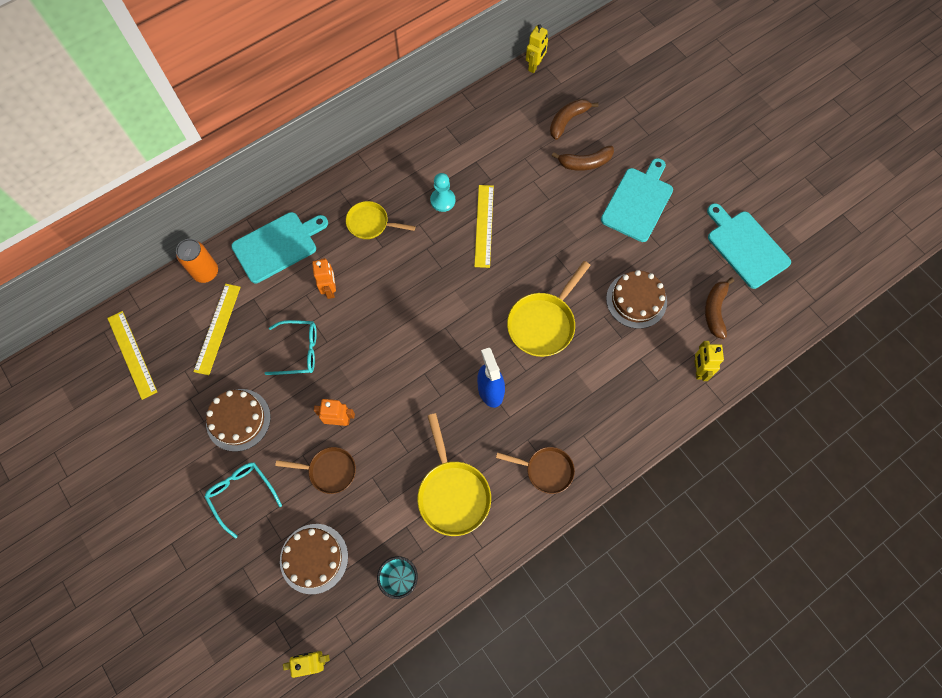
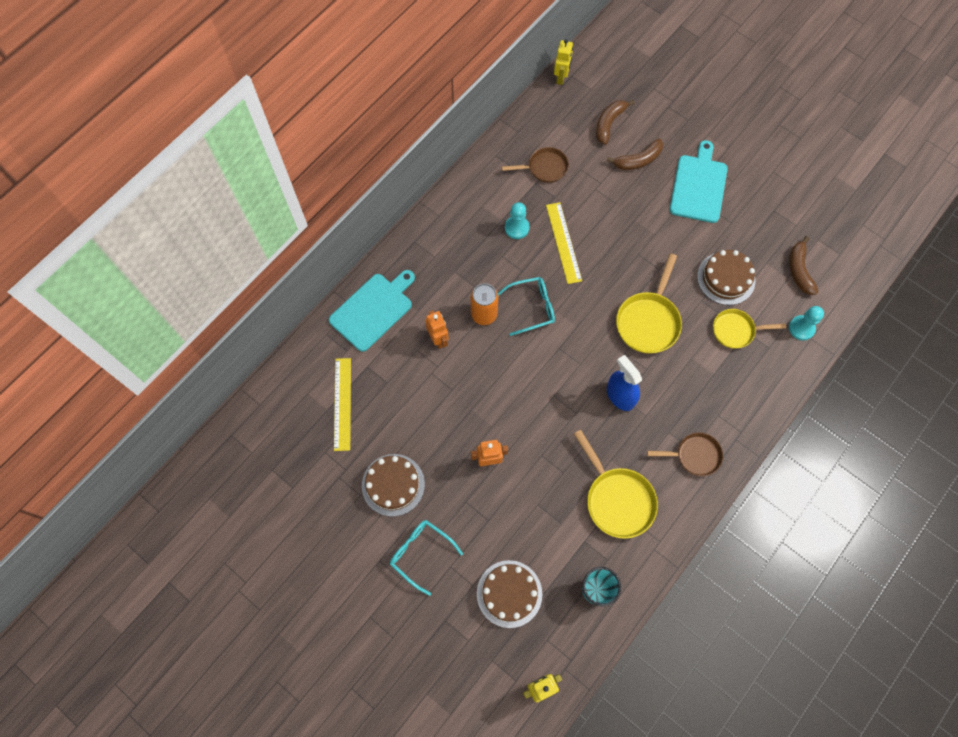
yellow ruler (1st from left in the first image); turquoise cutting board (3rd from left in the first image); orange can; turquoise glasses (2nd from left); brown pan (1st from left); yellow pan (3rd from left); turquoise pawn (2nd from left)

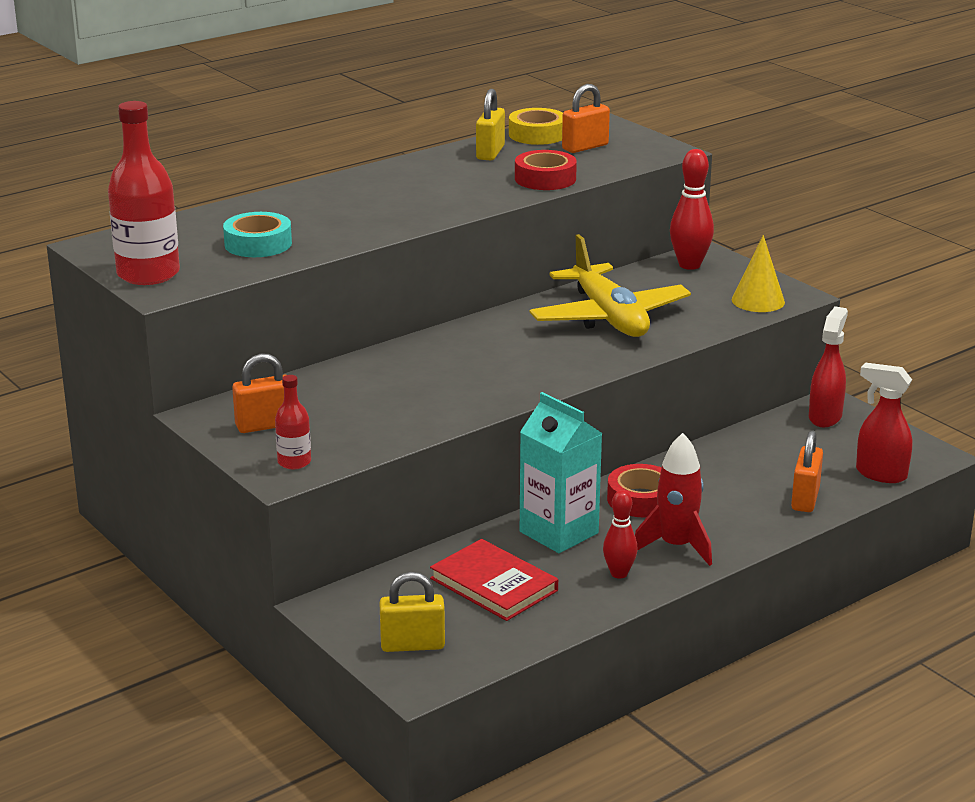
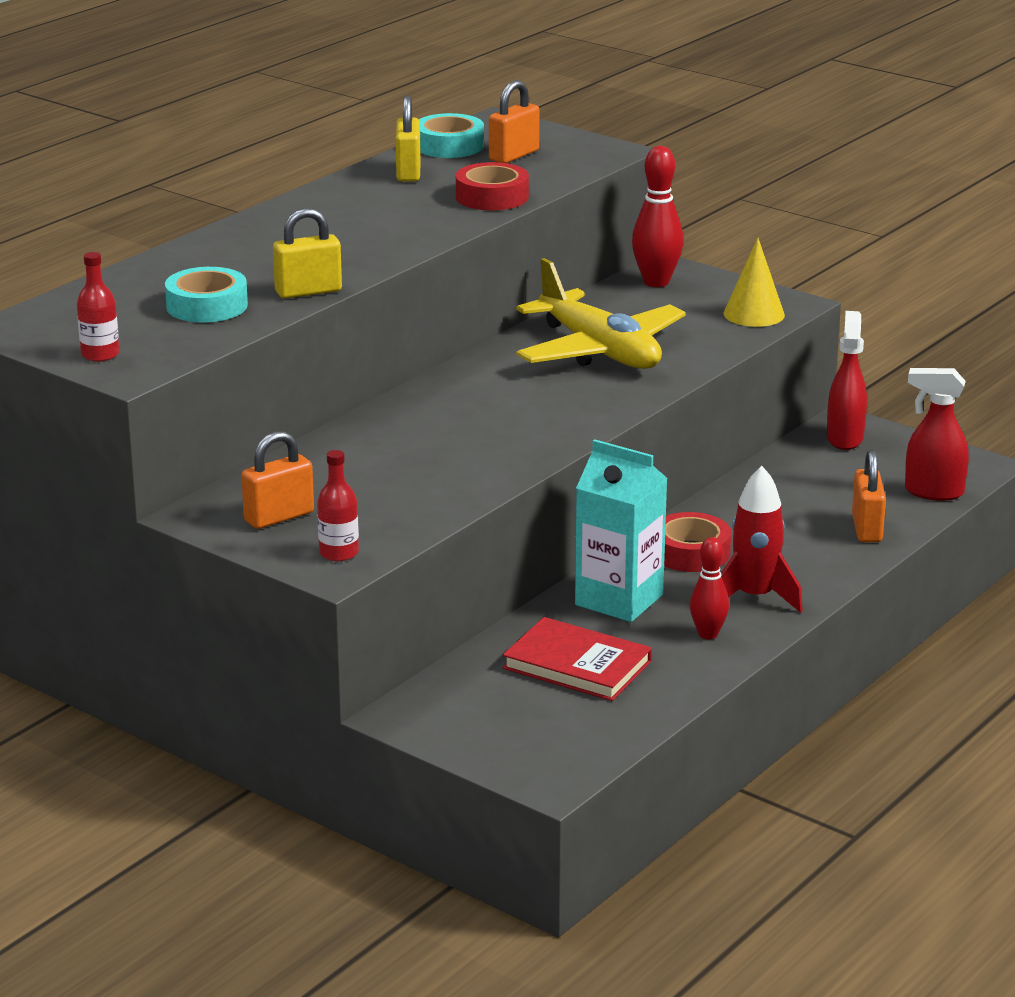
yellow padlock (1st from left); turquoise tape (2nd from left); red bottle (1st from left)

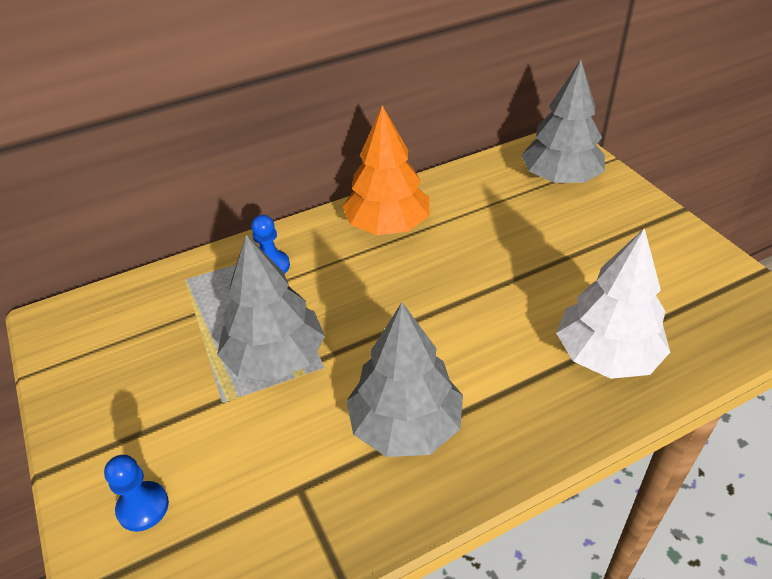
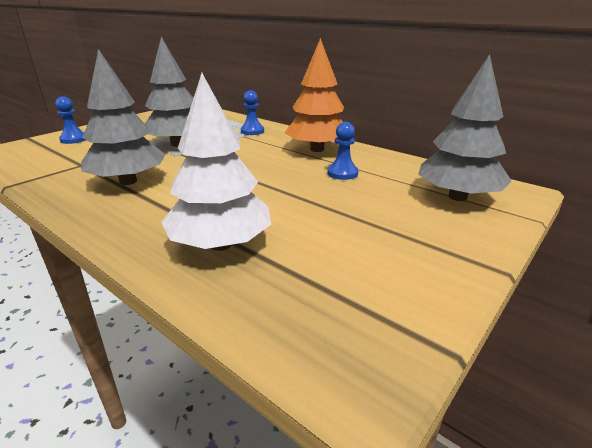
blue pawn (3rd from left)

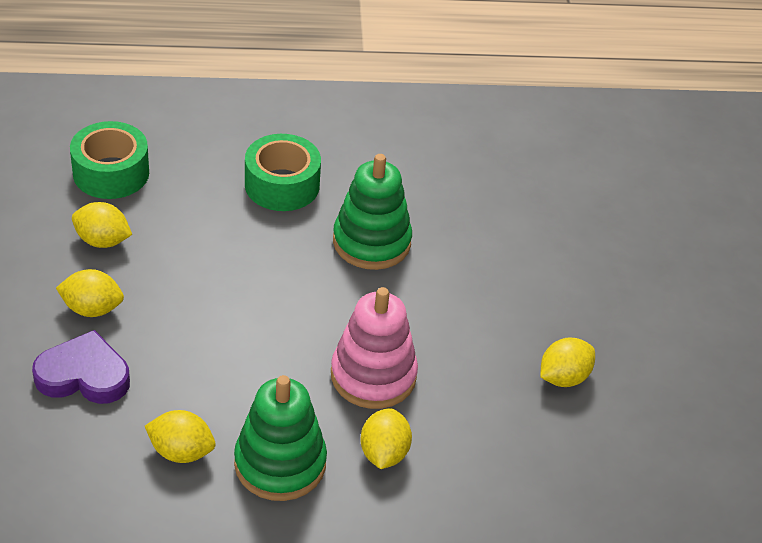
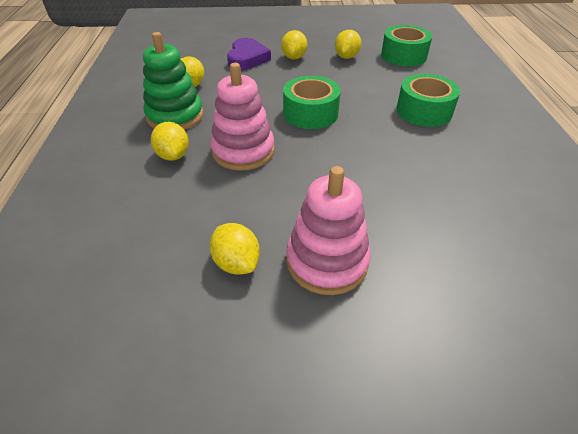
green stacking toy (2nd from left in the first image); green tape (1st from left); pink stacking toy (2nd from left); yellow lemon (1st from left)

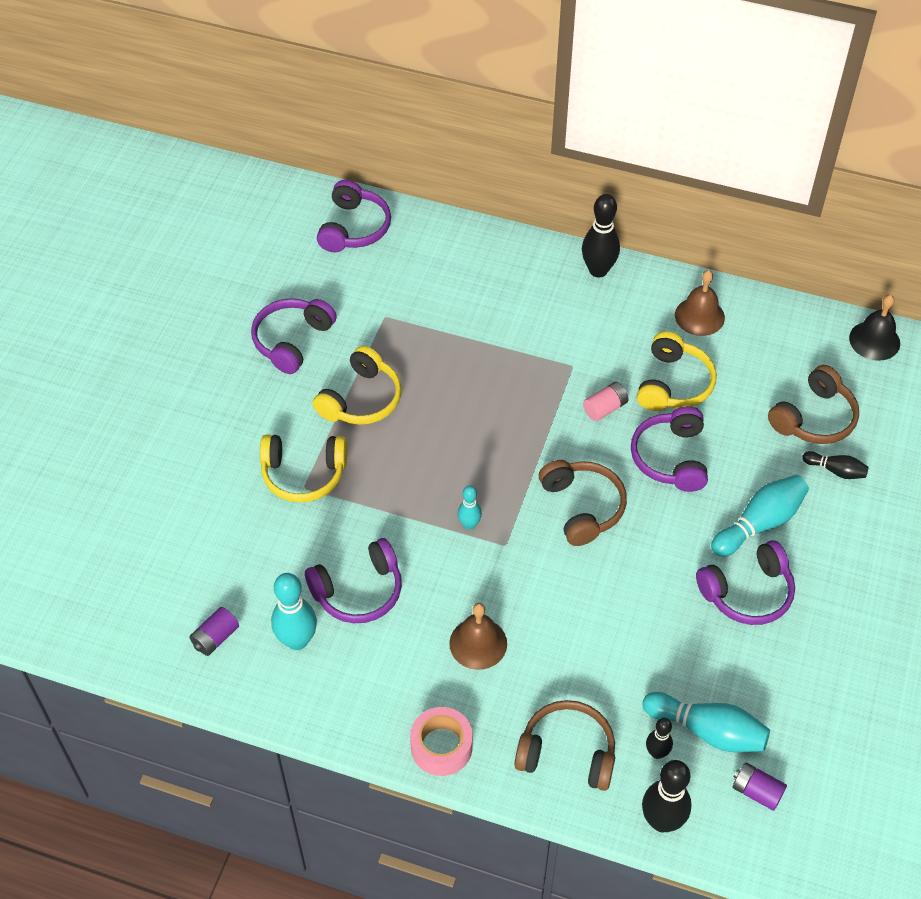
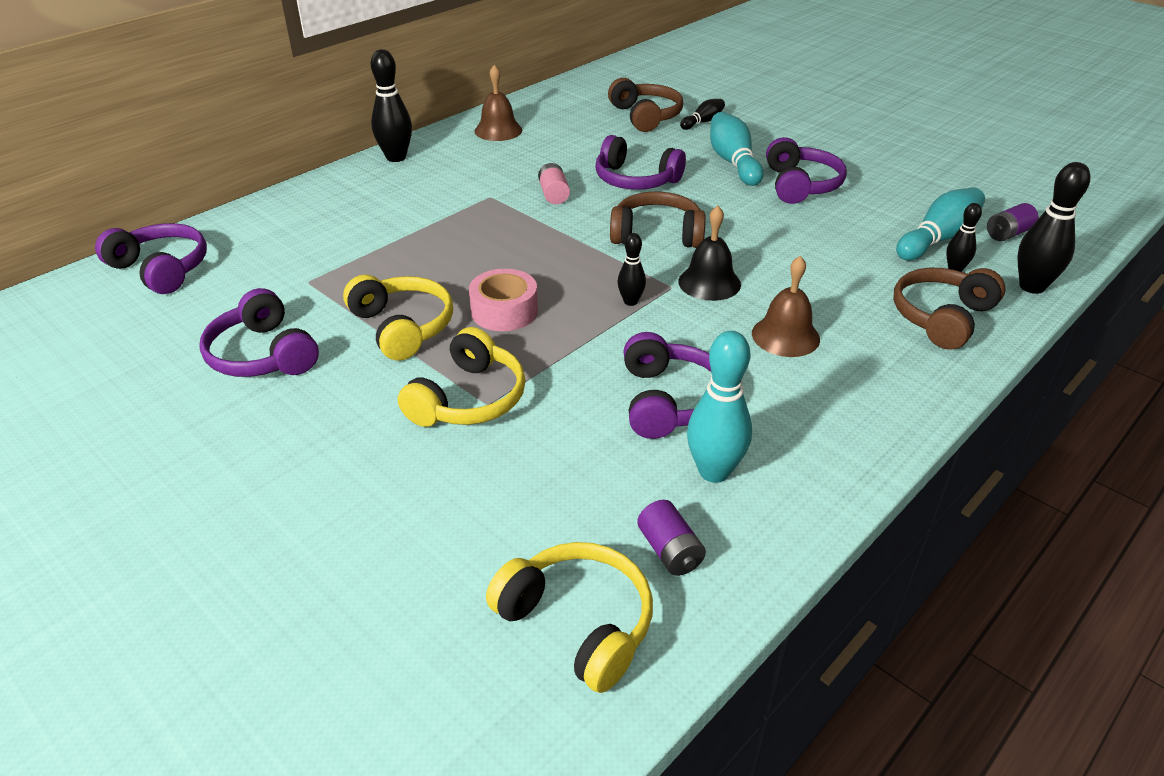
pink tape; yellow headphones (3rd from left); black bell; black bowling pin (2nd from left)

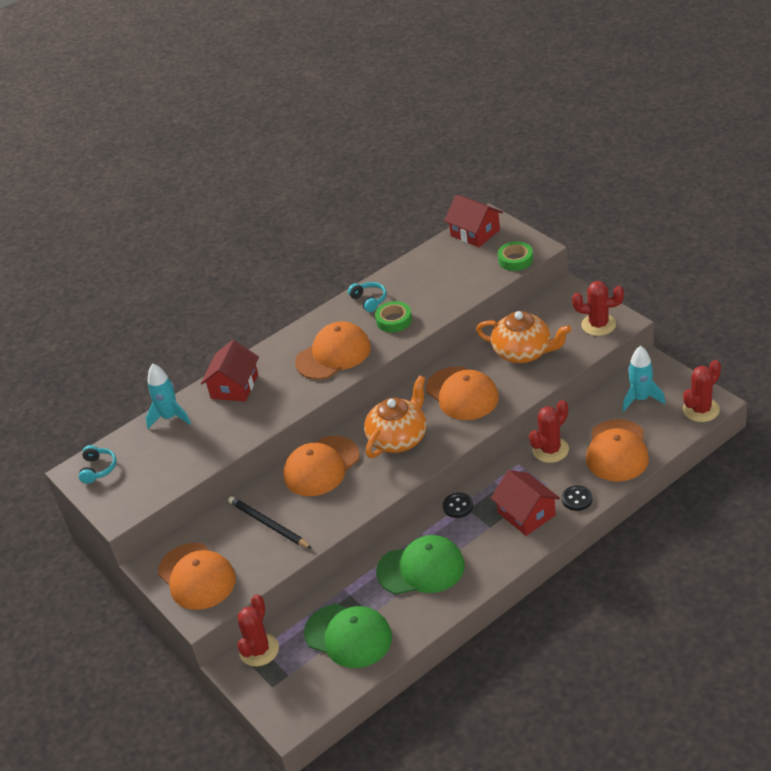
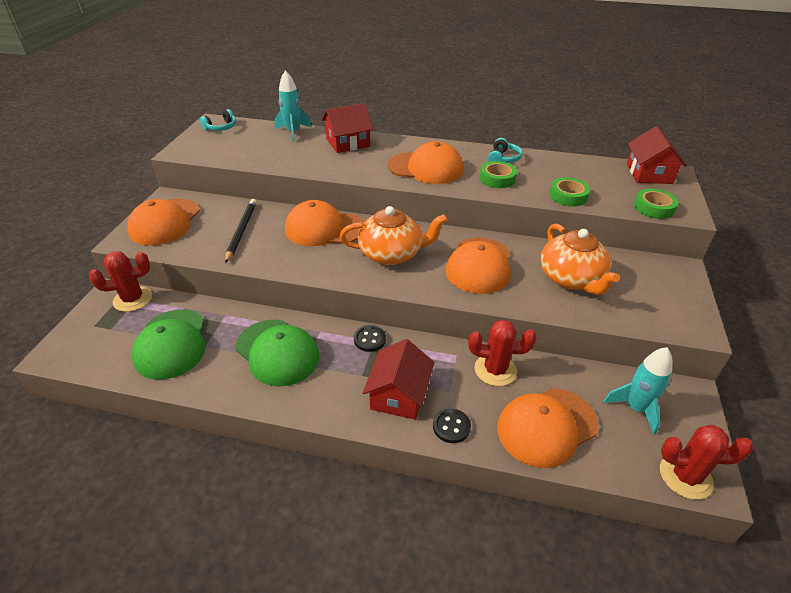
red cactus (3rd from left in the first image); green tape (2nd from left)

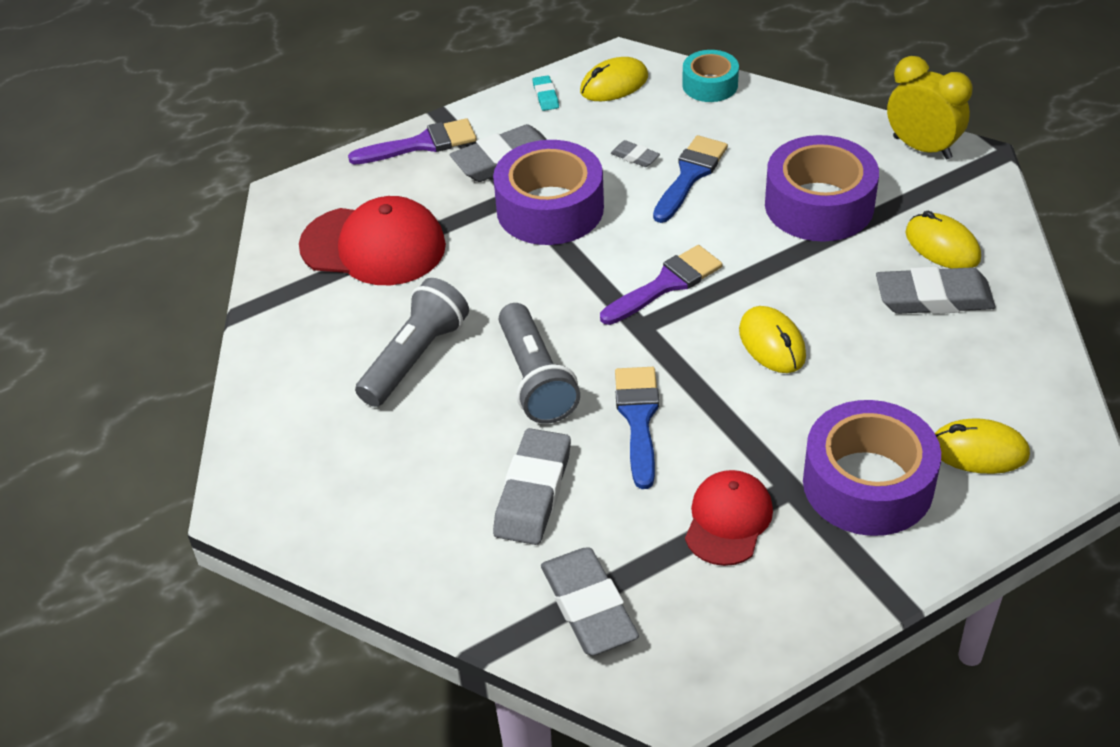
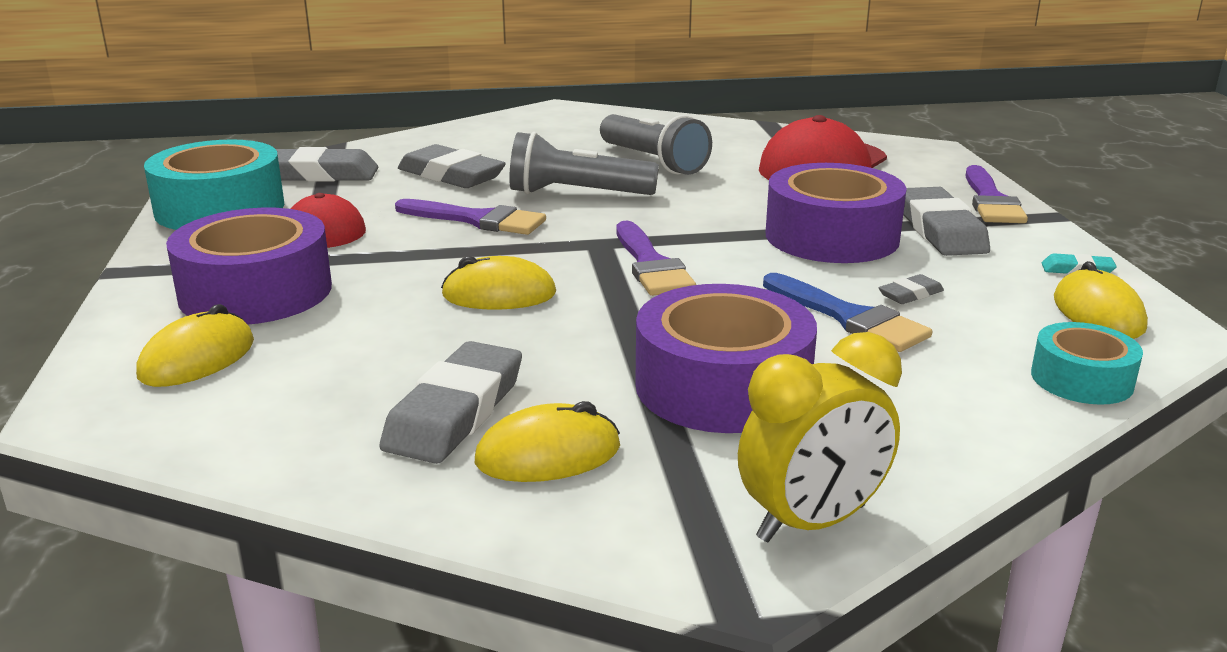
turquoise tape (1st from left); purple brush (1st from left)

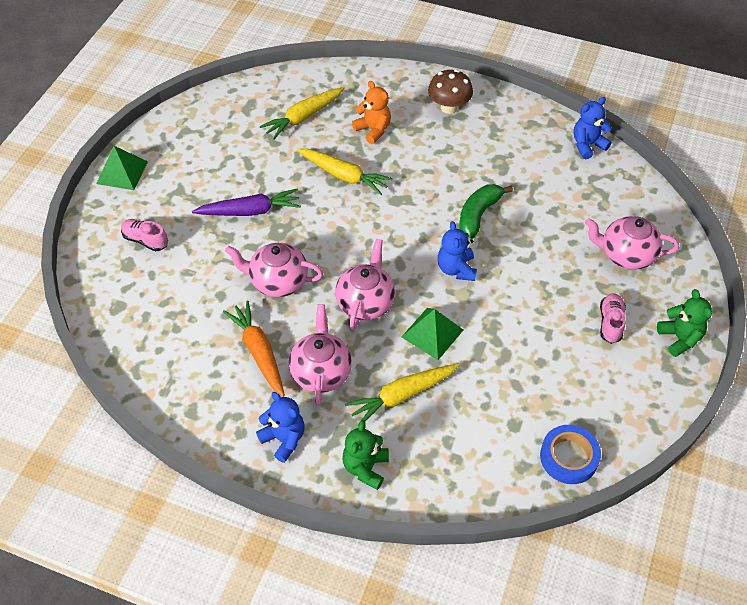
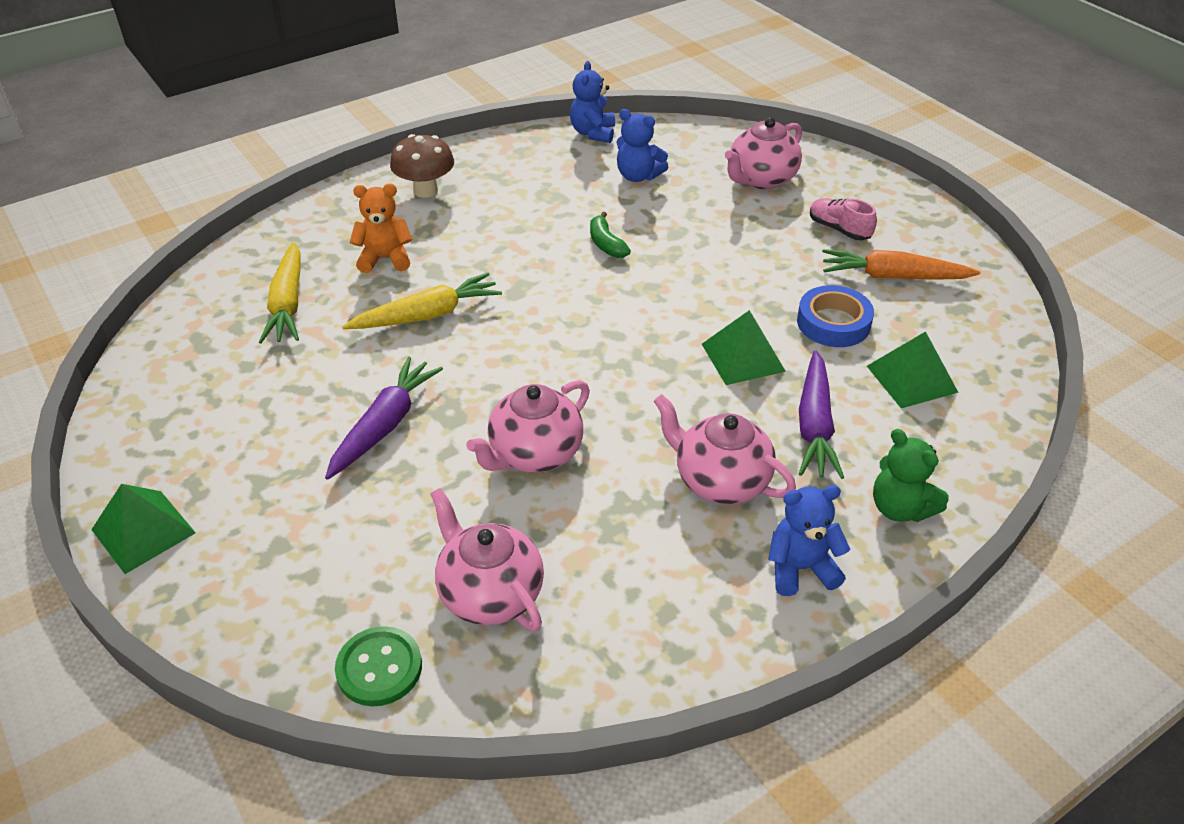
pink shoe (1st from left in the first image); green teddy bear (2nd from left in the first image); green button; green pyramid (3rd from left); orange carrot; pink teapot (1st from left); blue teddy bear (2nd from left); blue tape; purple carrot (2nd from left); green banana

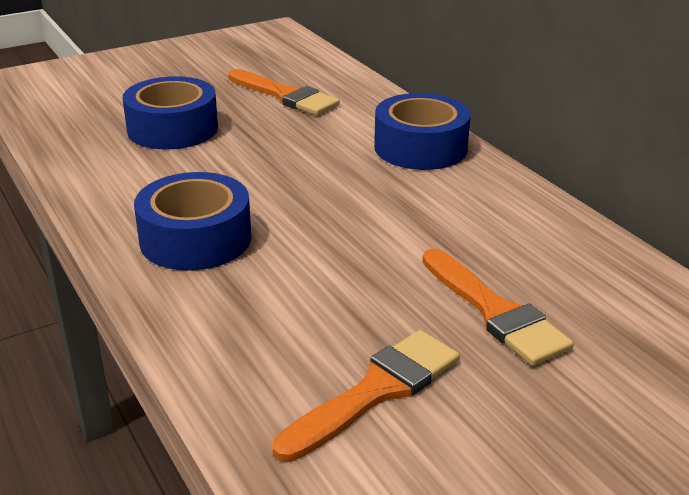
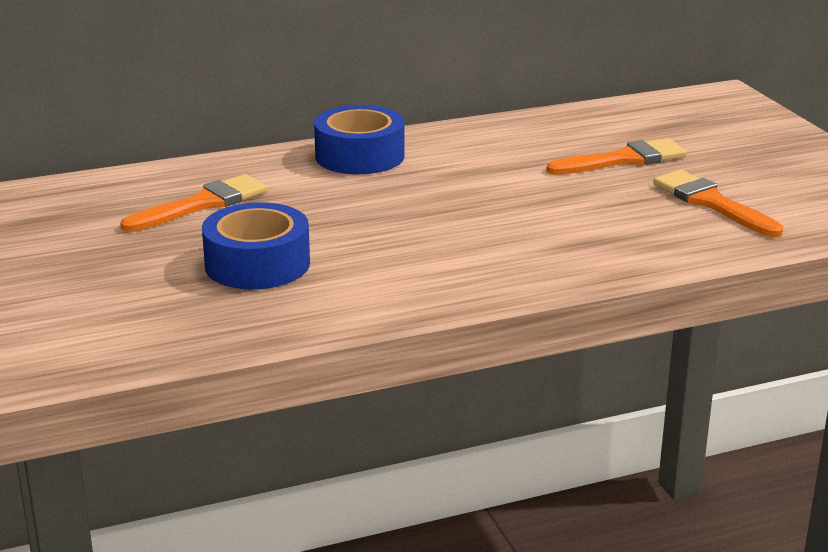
blue tape (2nd from left in the first image)

